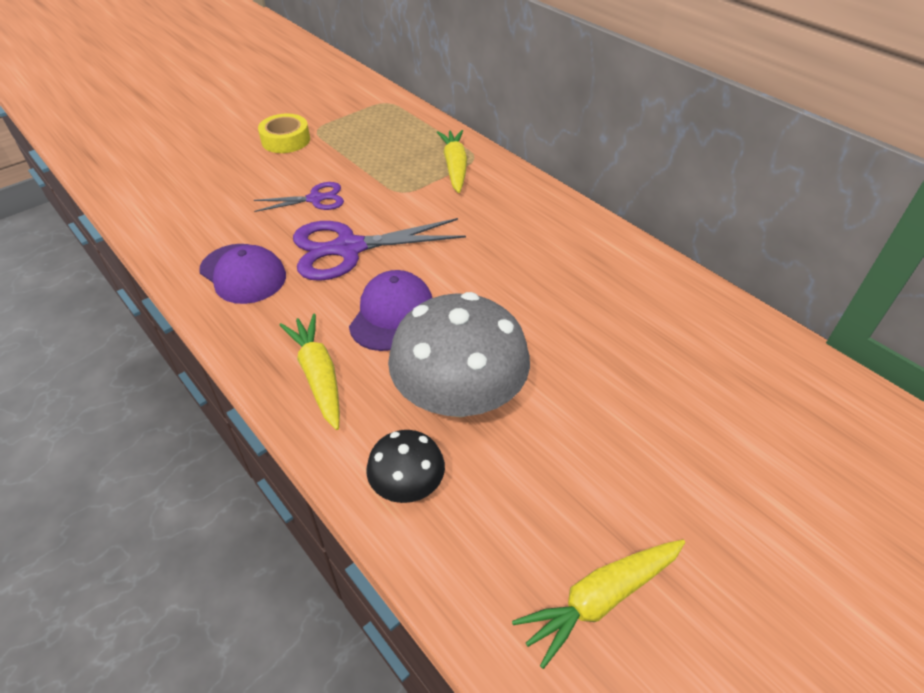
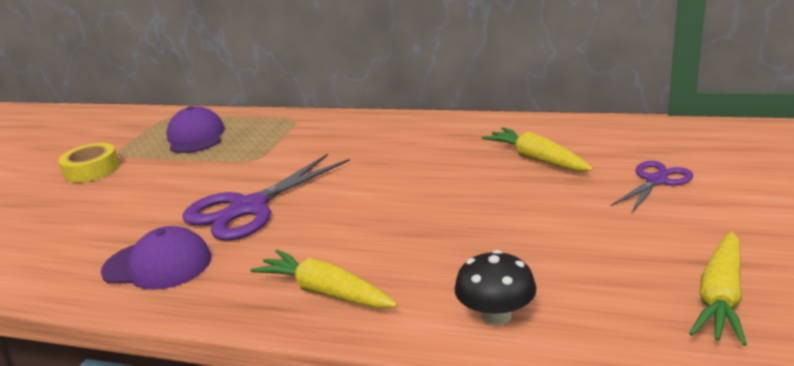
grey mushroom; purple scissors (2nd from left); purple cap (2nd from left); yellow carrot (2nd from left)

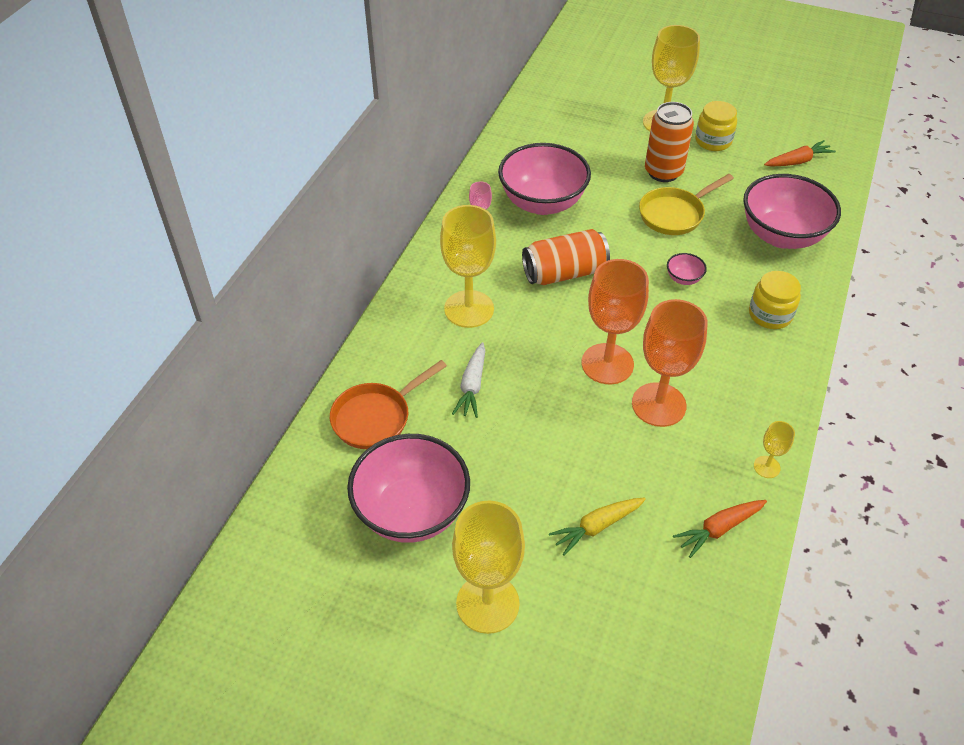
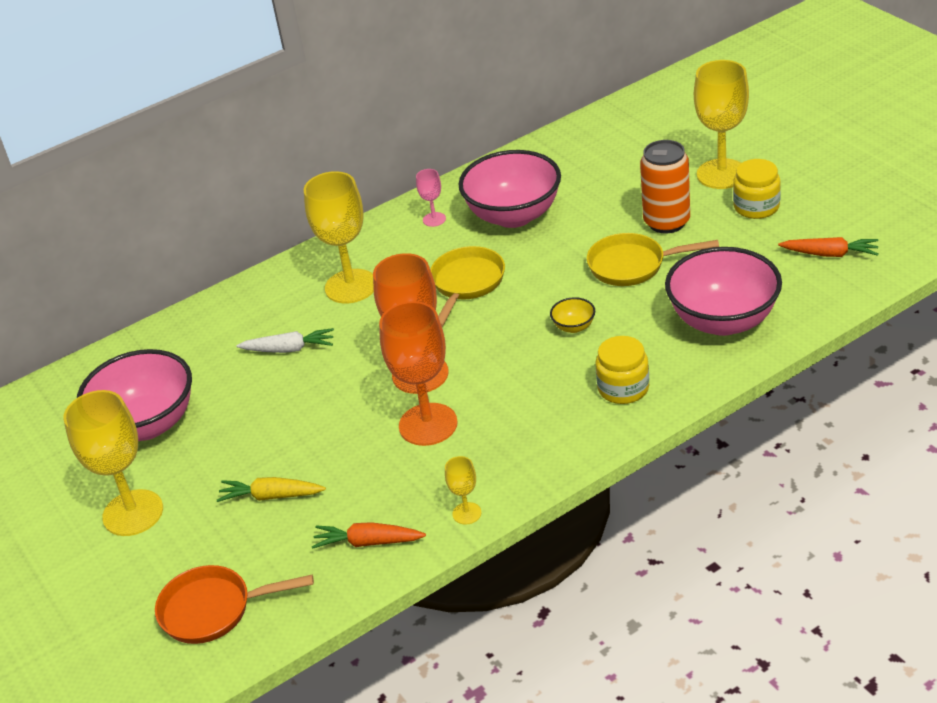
orange pan; yellow pan (1st from left); yellow bowl; white carrot

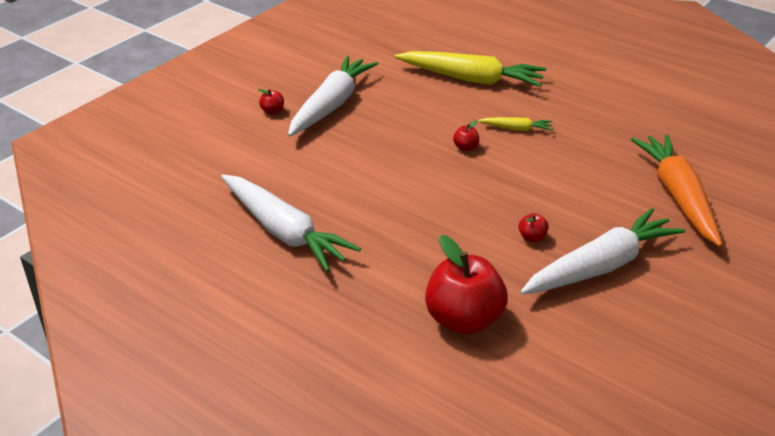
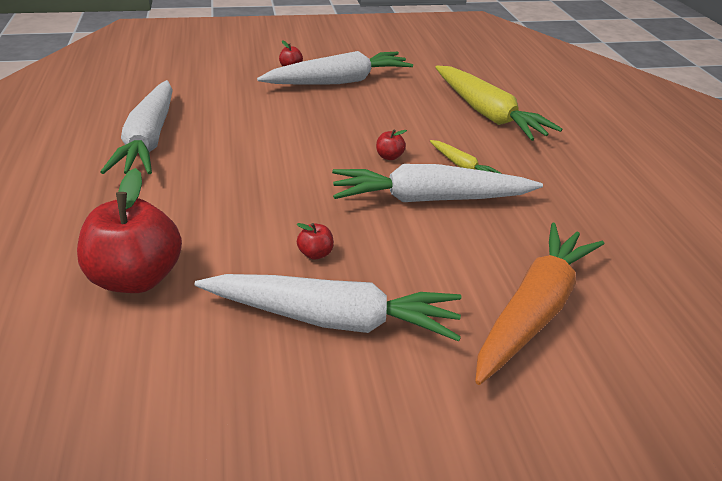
white carrot (4th from left)

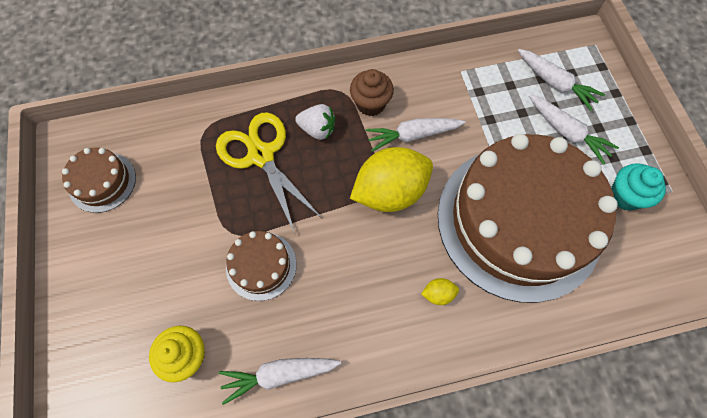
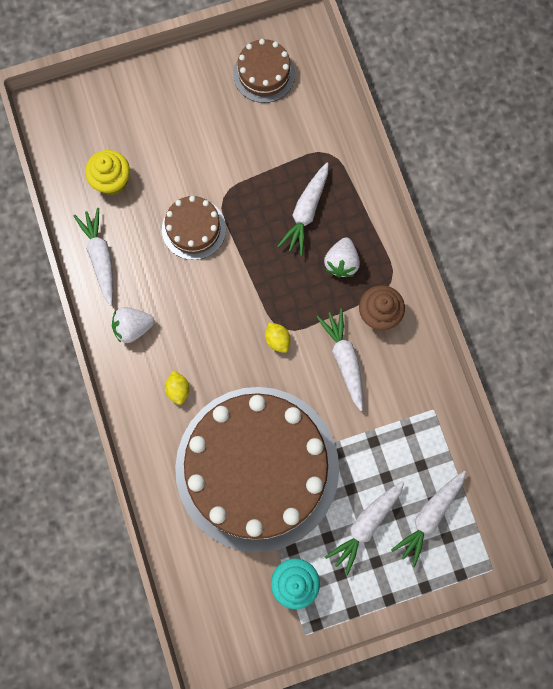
white strawberry (1st from left); white carrot (2nd from left); yellow lemon (2nd from left)

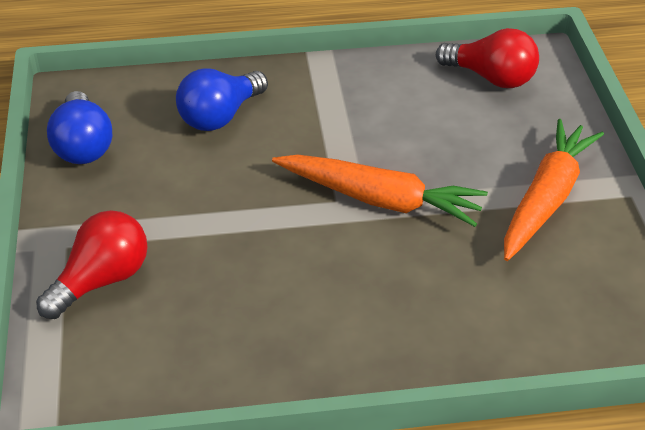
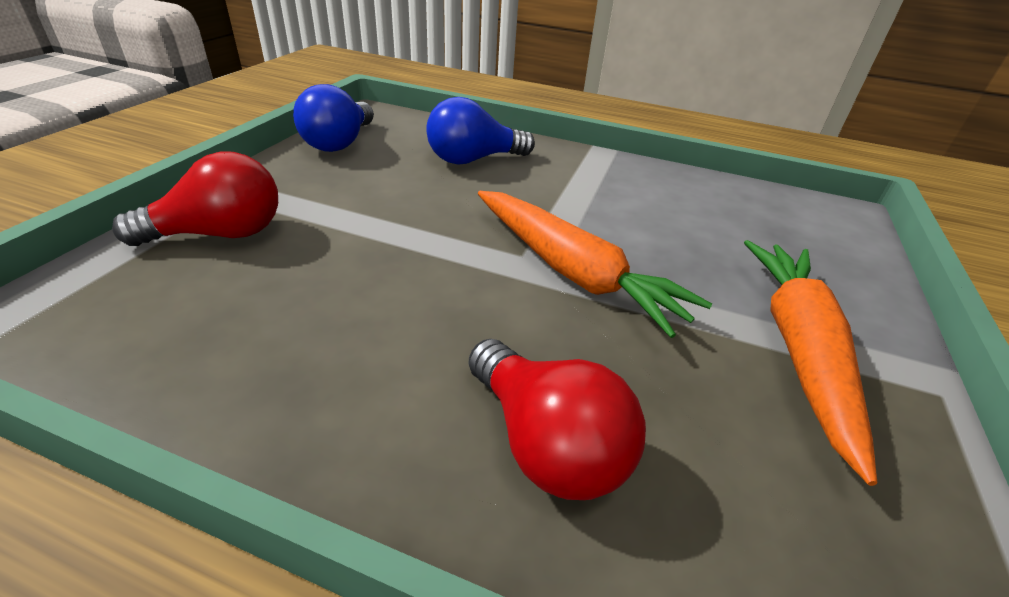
red light bulb (2nd from left); orange carrot (2nd from left)

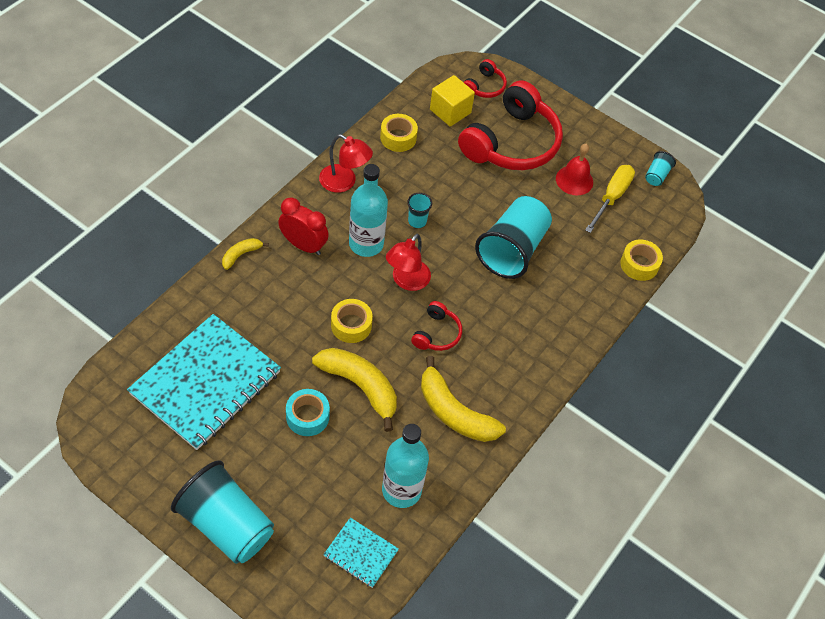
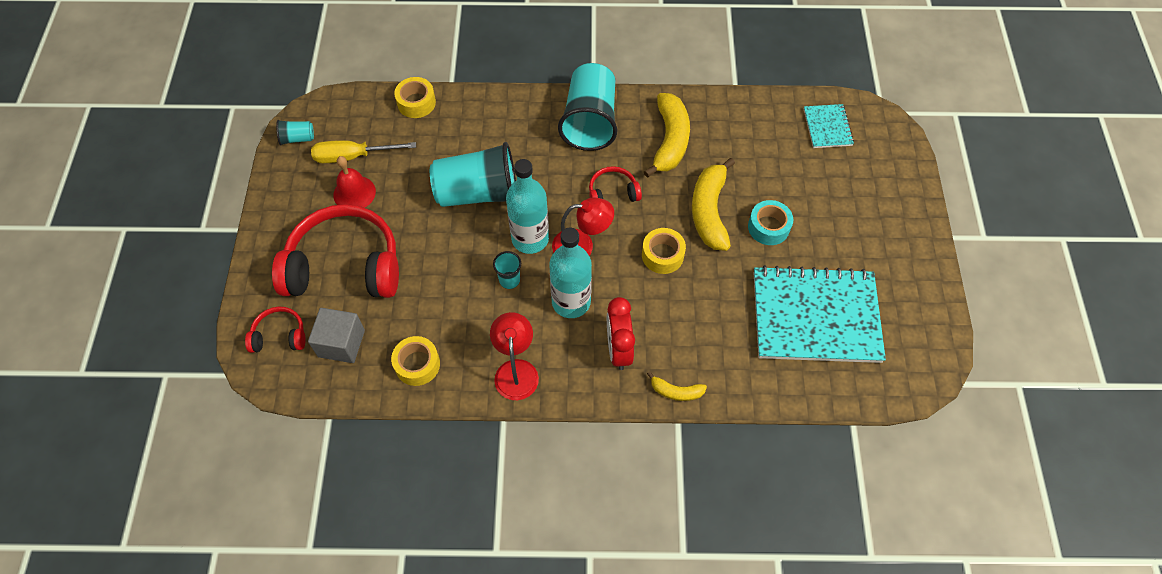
turquoise cup (4th from left); turquoise bottle (1st from left); grey cube

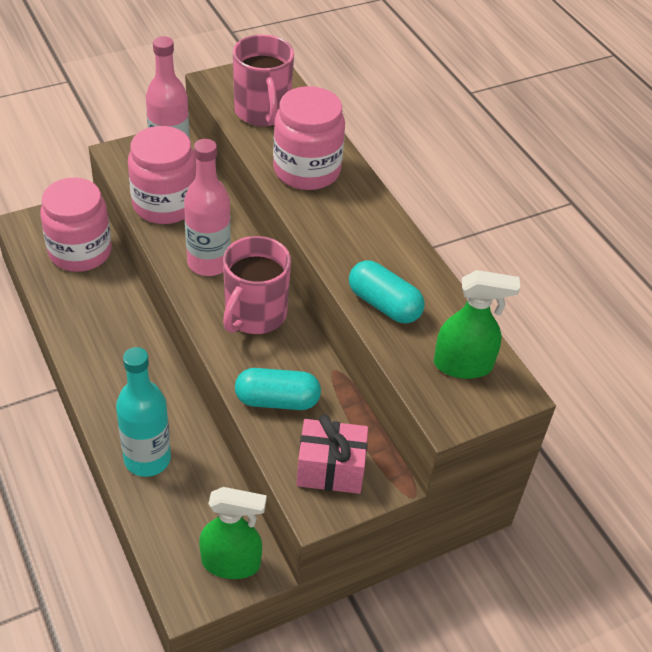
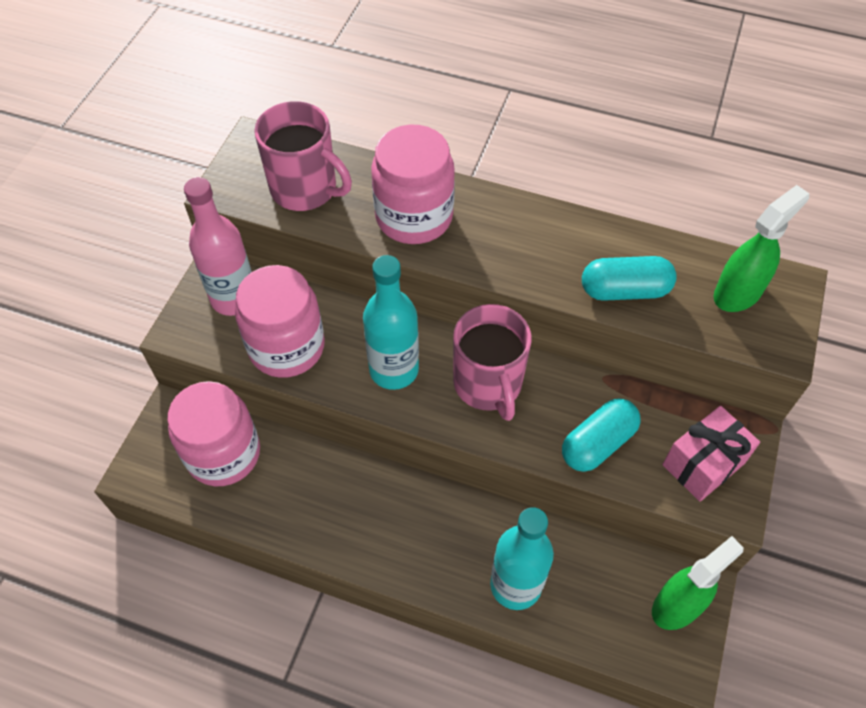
turquoise bottle (1st from left)

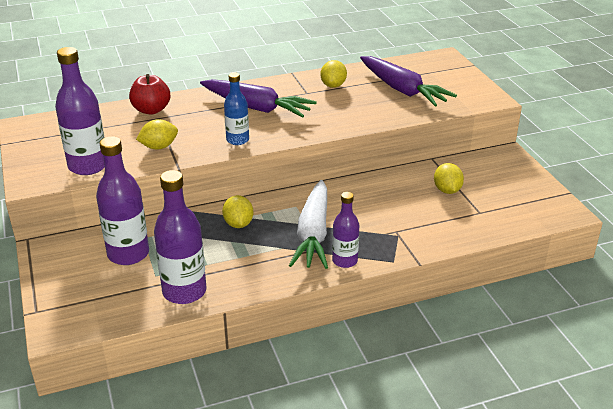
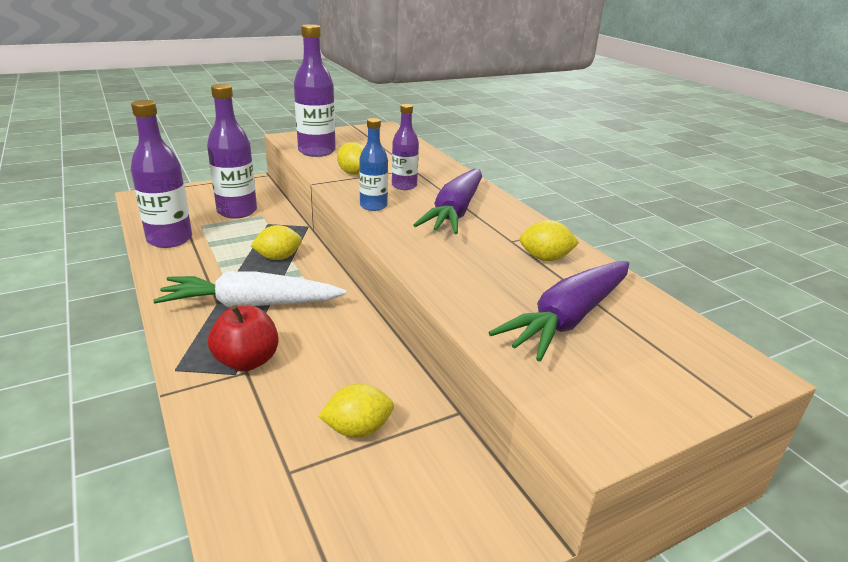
red apple; purple bottle (4th from left)

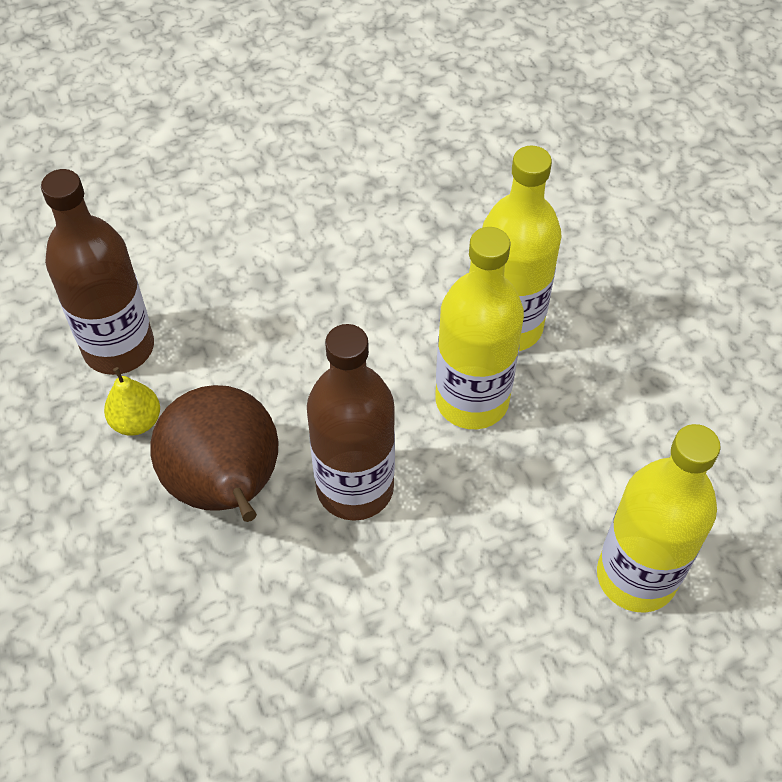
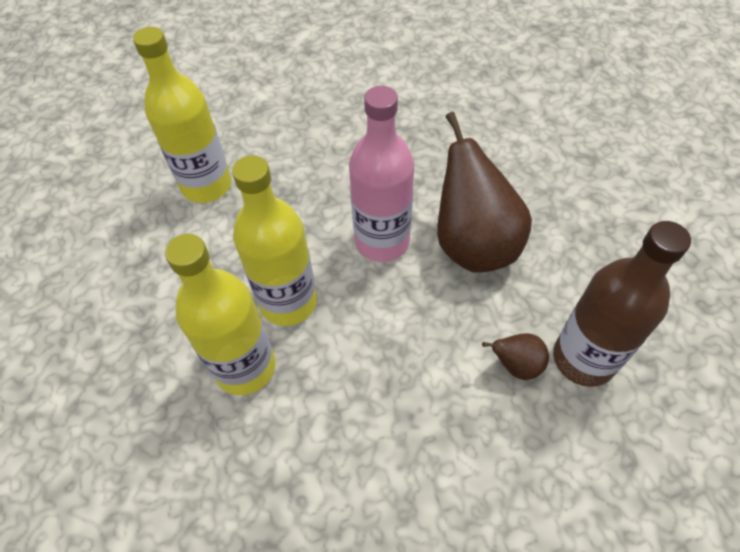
yellow pear; brown pear (2nd from left); pink bottle

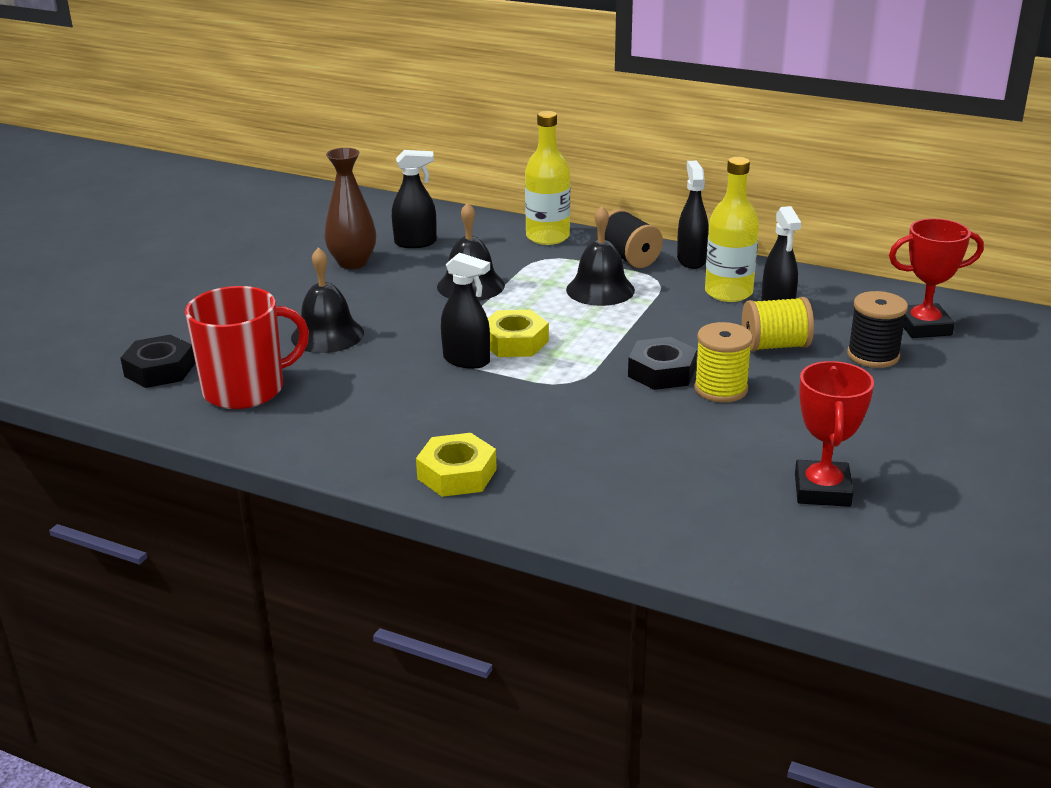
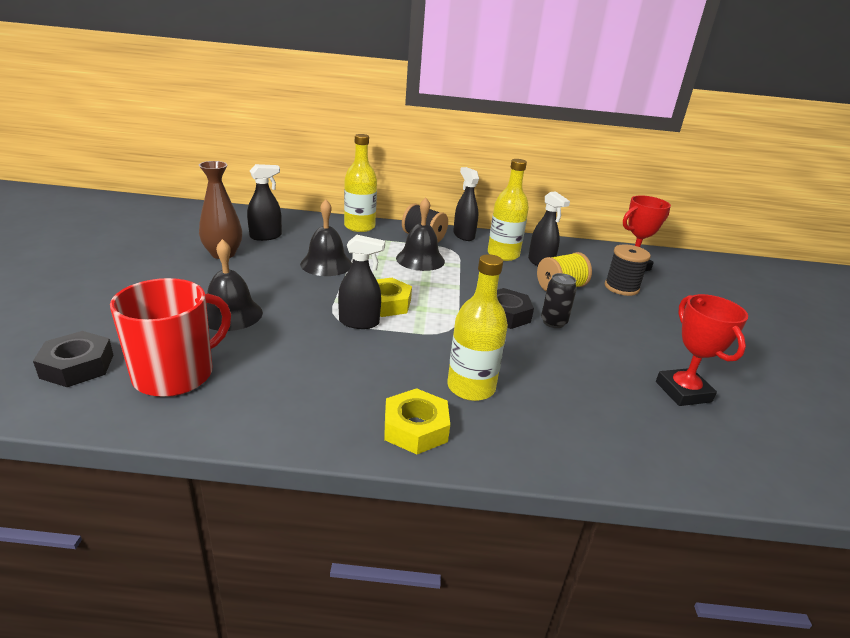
yellow bottle (2nd from left); black can

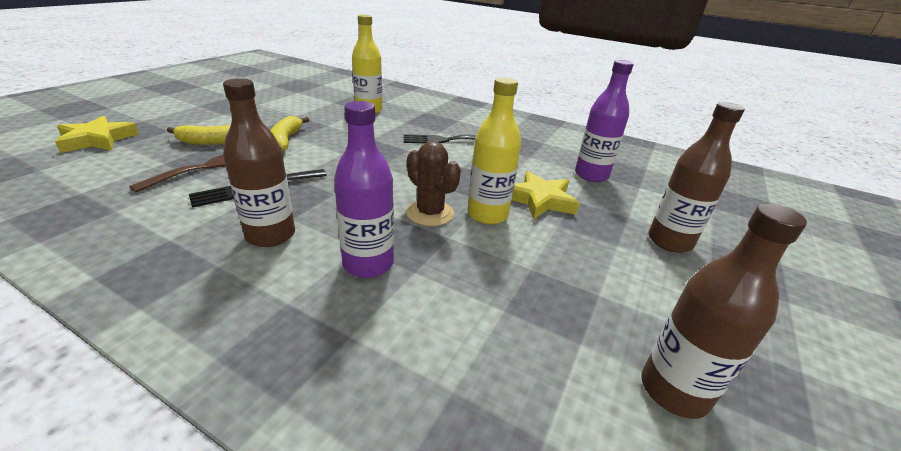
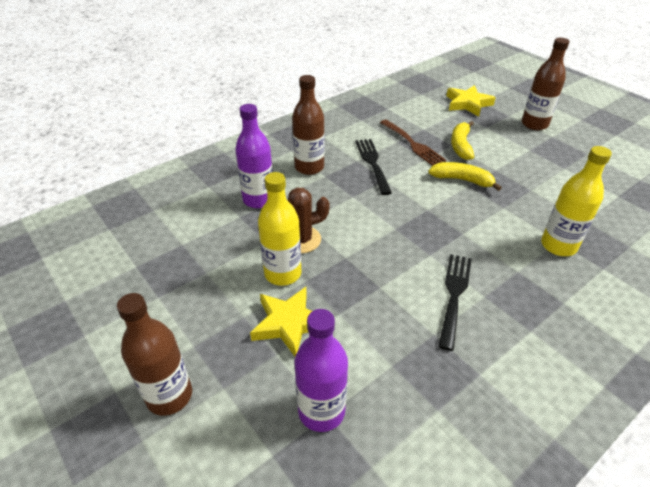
brown bottle (3rd from left)

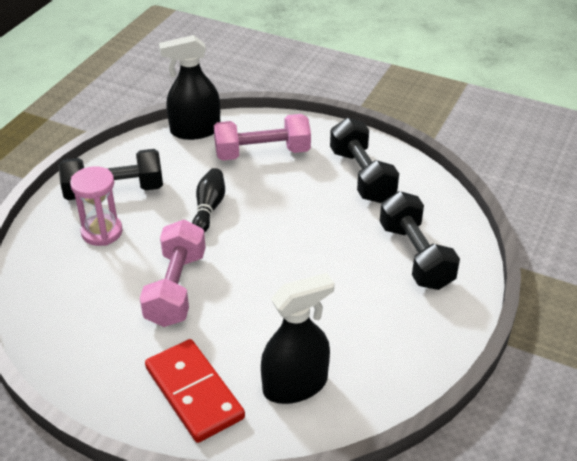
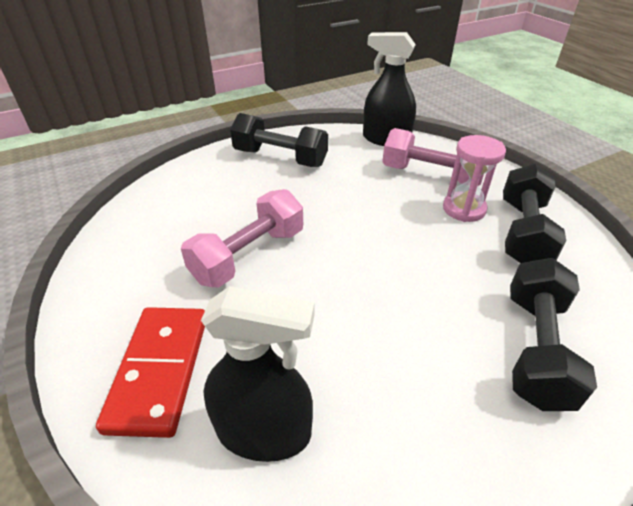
black bowling pin; pink hourglass

